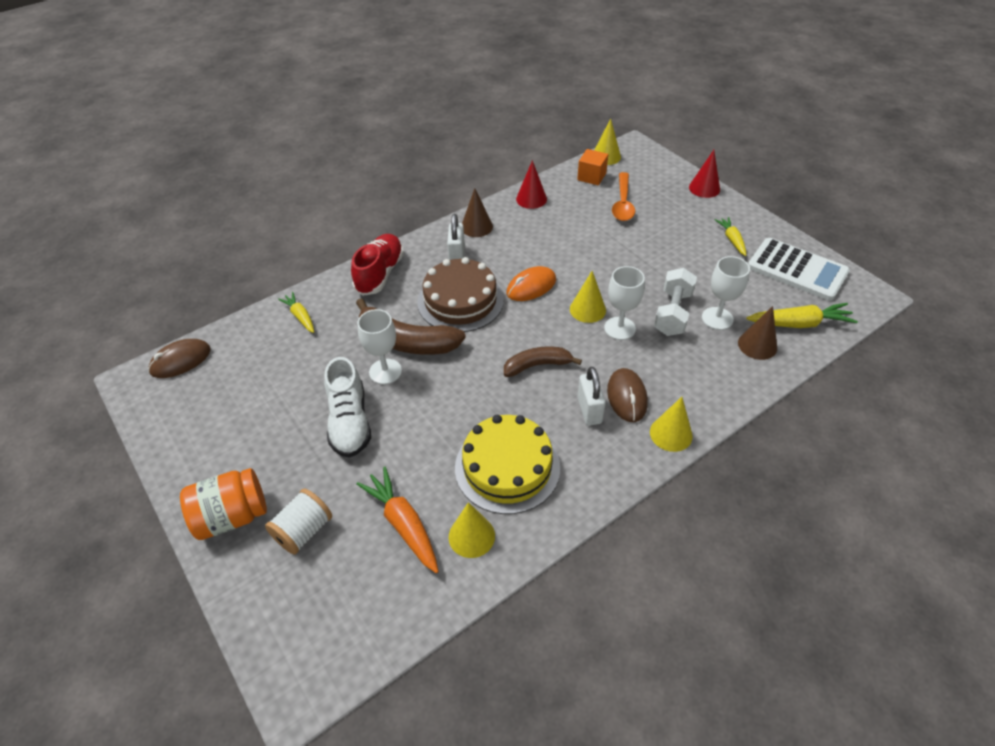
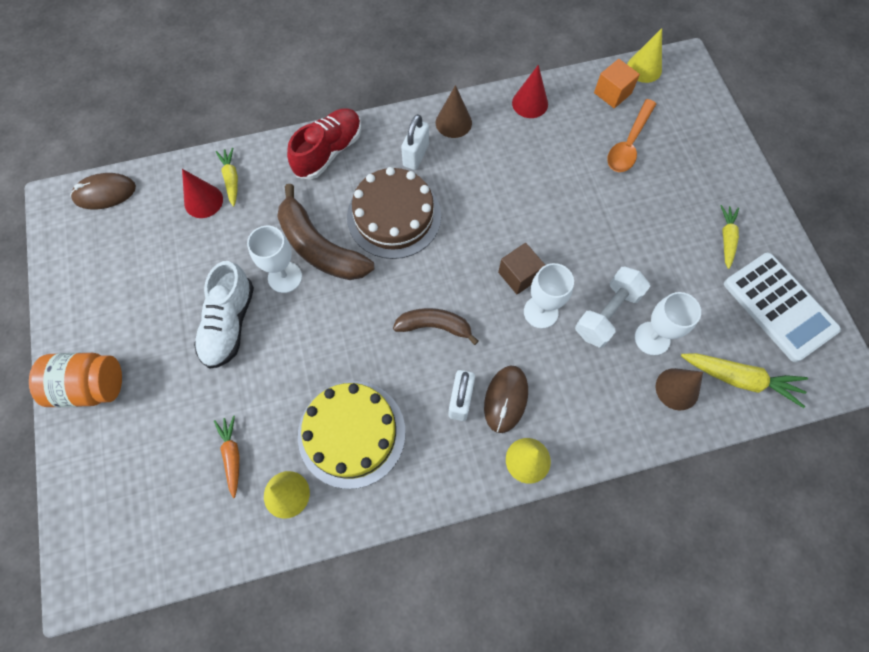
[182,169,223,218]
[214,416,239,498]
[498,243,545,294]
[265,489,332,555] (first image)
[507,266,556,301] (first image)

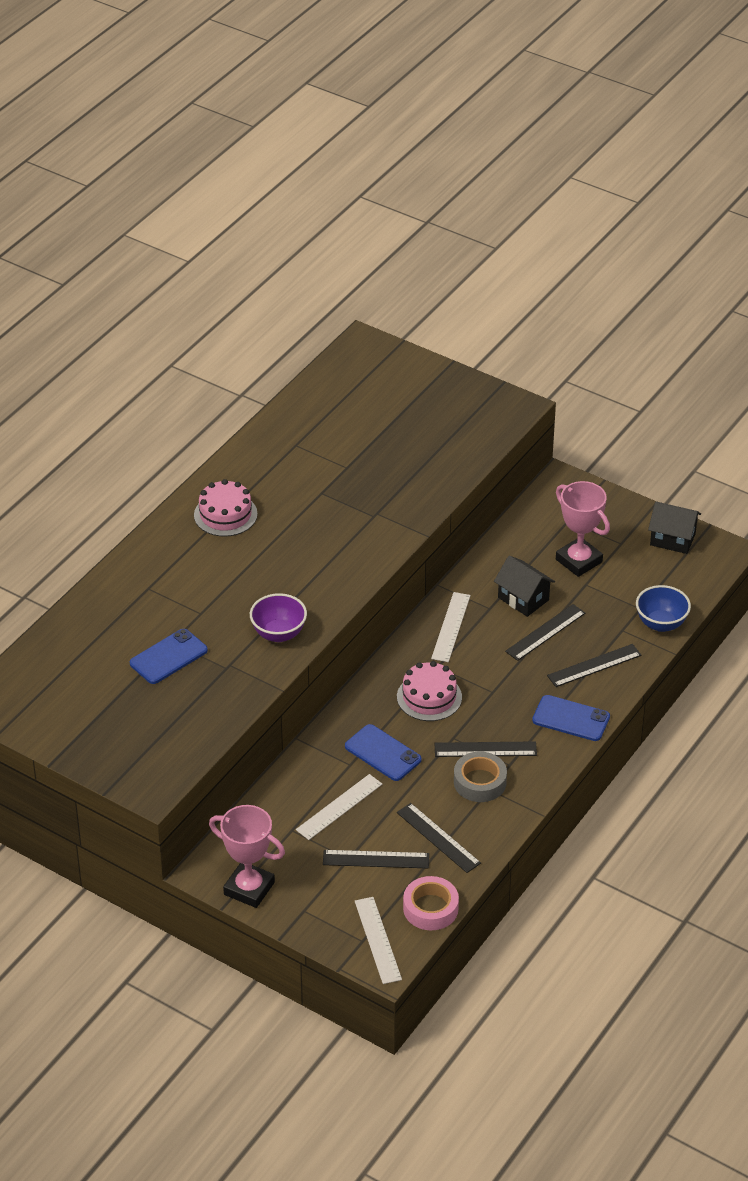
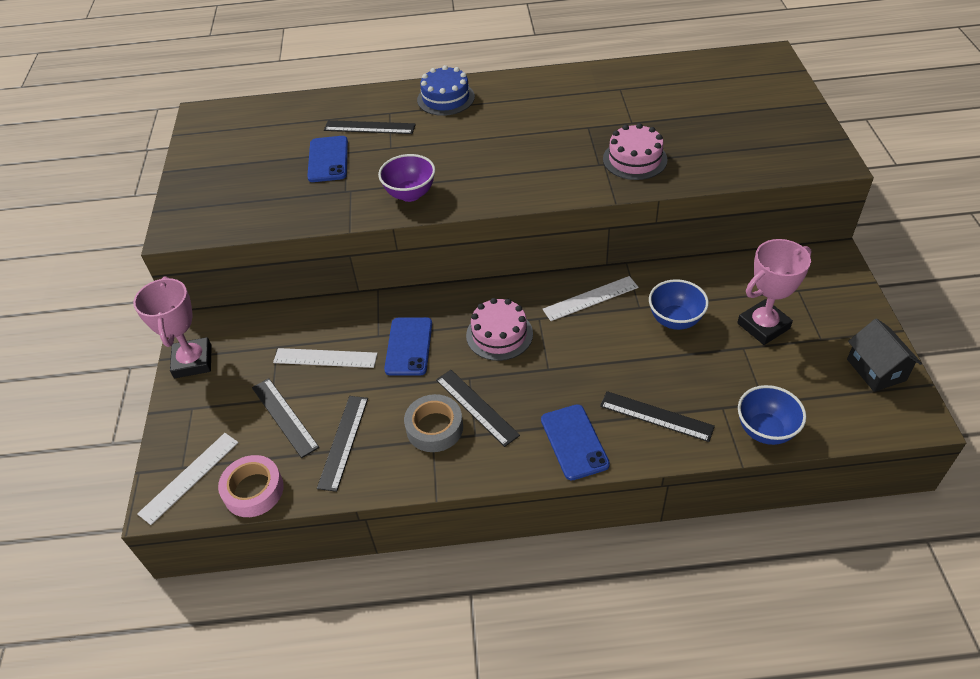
[307,136,348,182]
[324,120,416,134]
[417,65,475,116]
[603,123,667,180]
[649,279,709,330]
[737,239,812,345]

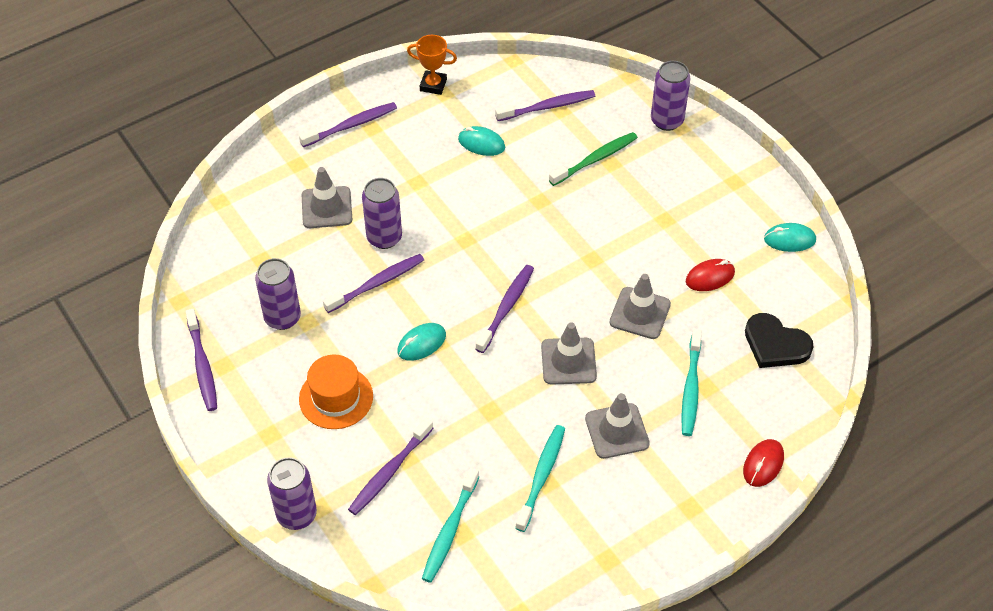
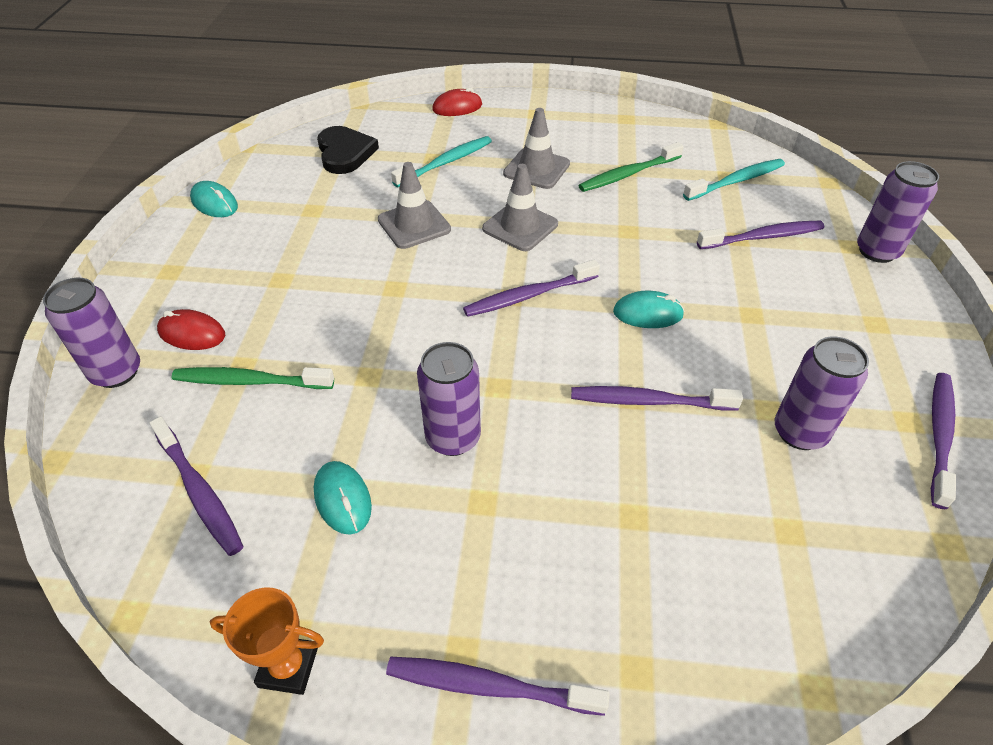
[149,416,244,556]
[157,309,225,350]
[210,587,324,695]
[417,342,481,456]
[578,142,684,192]
[299,354,373,429] (first image)
[302,167,352,228] (first image)

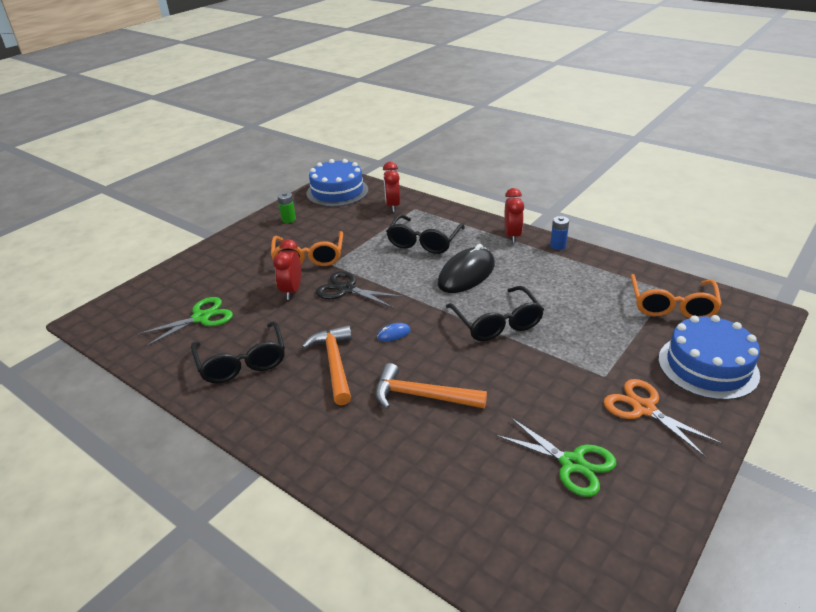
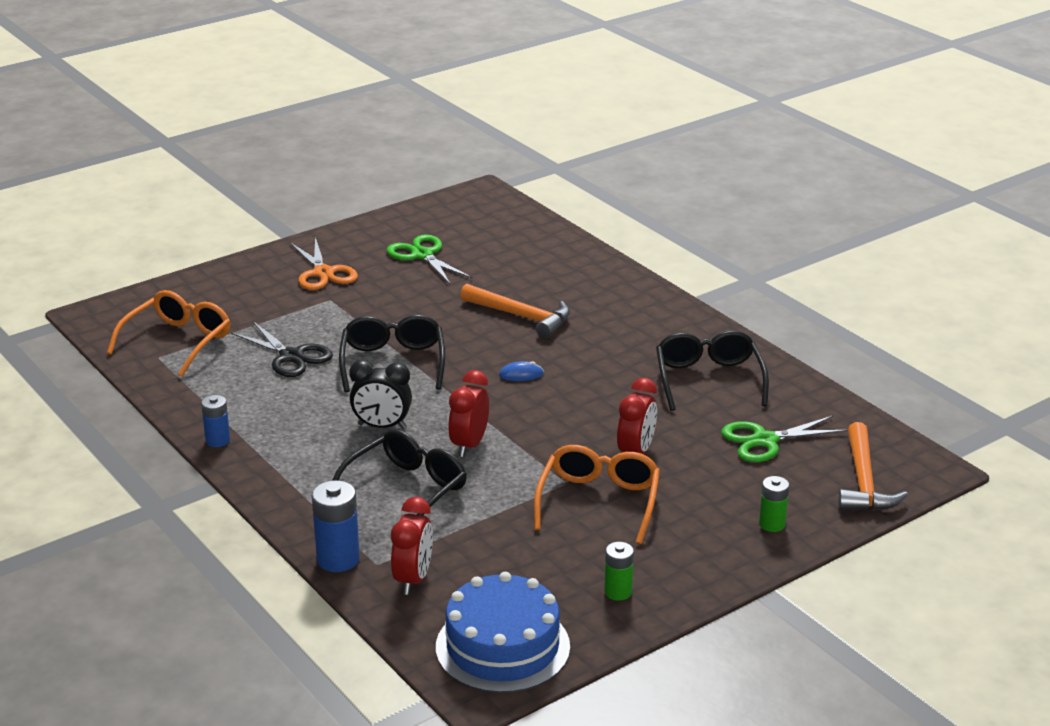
[231,321,333,377]
[312,480,360,572]
[349,360,412,429]
[448,370,489,457]
[759,476,789,532]
[838,422,908,511]
[659,315,760,400] (first image)

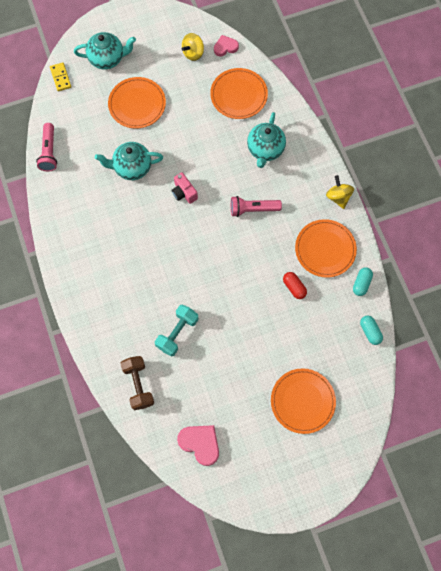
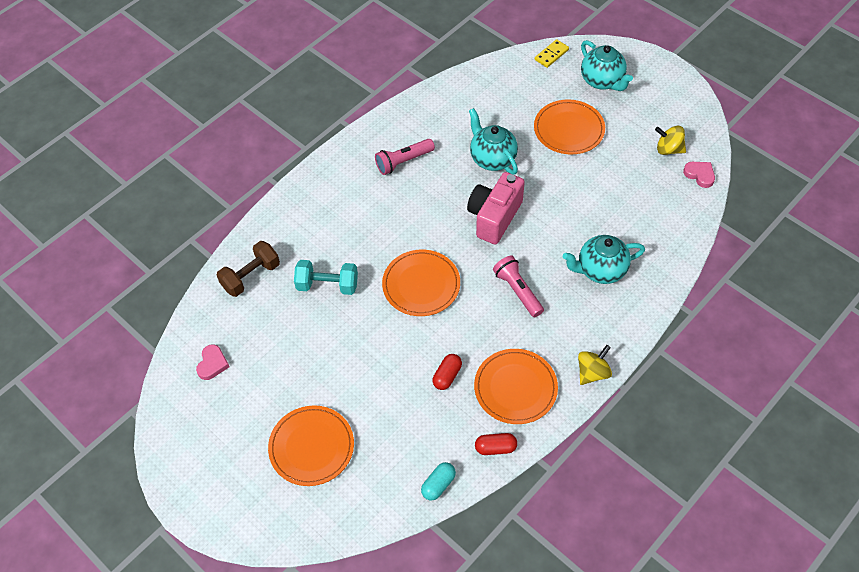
[196,344,229,380]
[375,139,435,175]
[382,250,460,316]
[467,172,525,245]
[475,433,517,455]

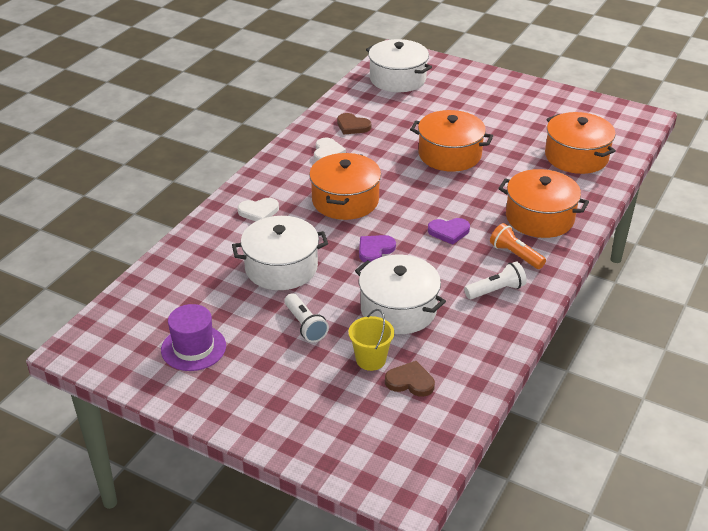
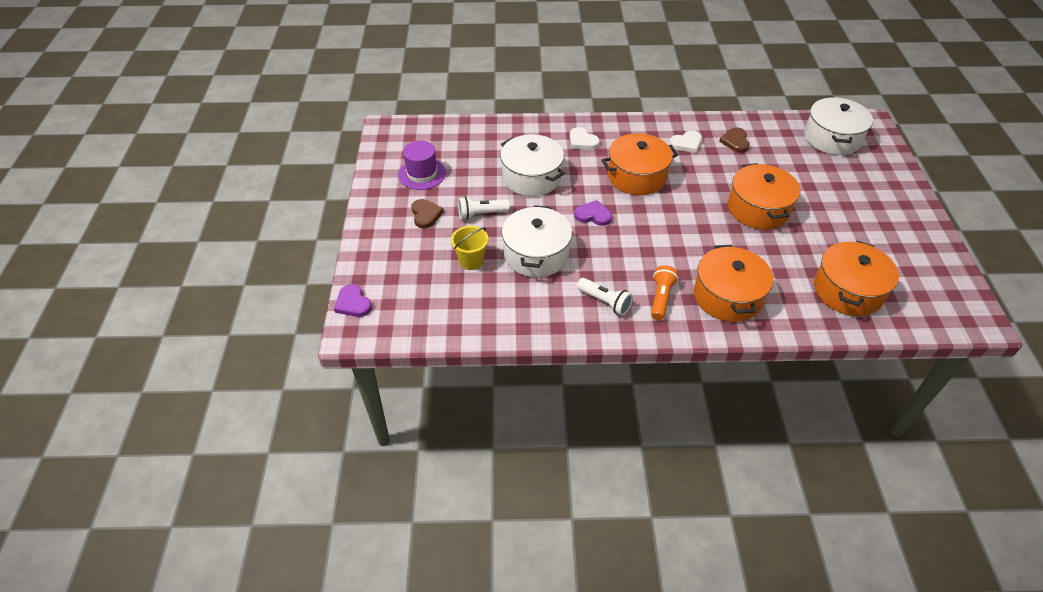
[334,284,372,317]
[411,199,444,229]
[458,197,510,220]

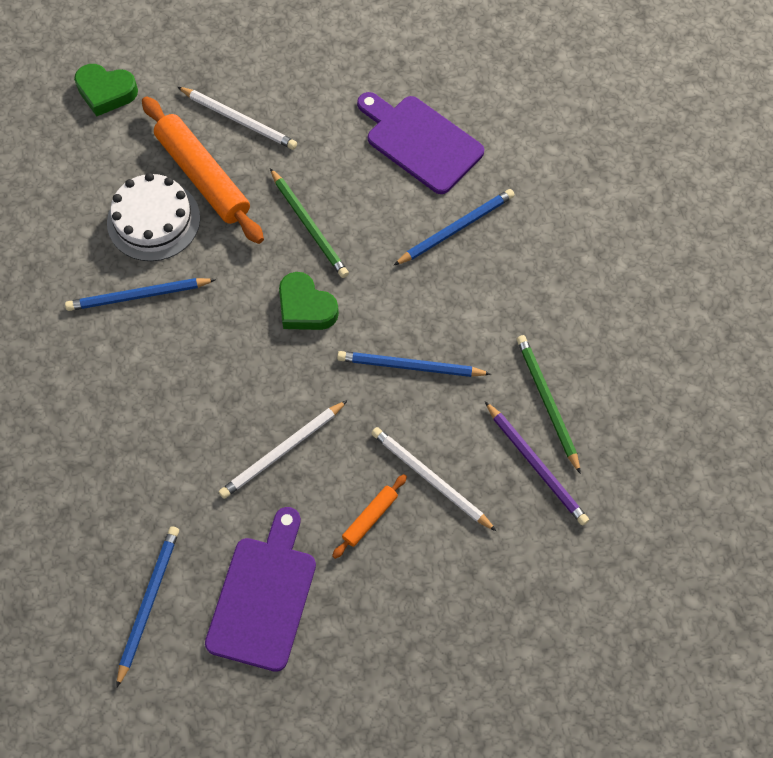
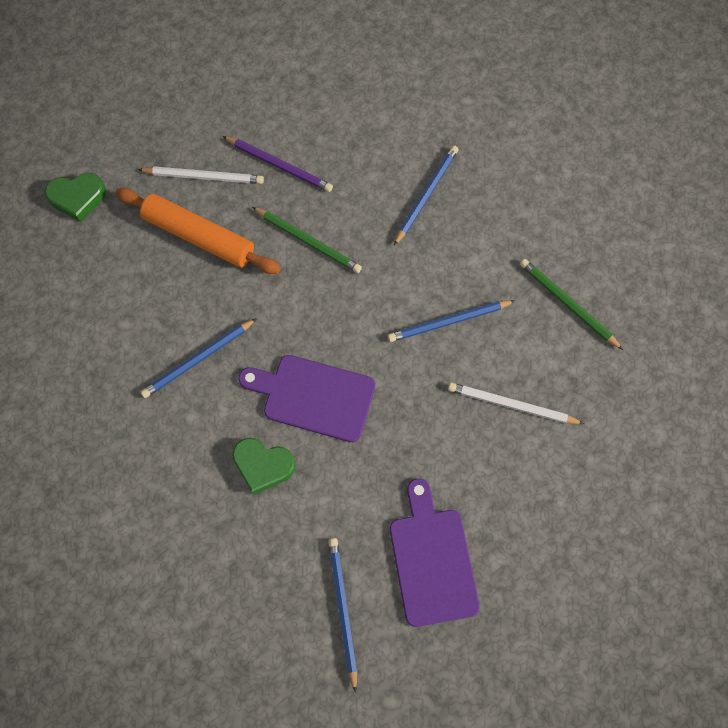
[223,136,333,192]
[232,438,296,495]
[238,355,375,442]
[107,173,200,261] (first image)
[219,400,348,499] (first image)
[332,474,407,559] (first image)

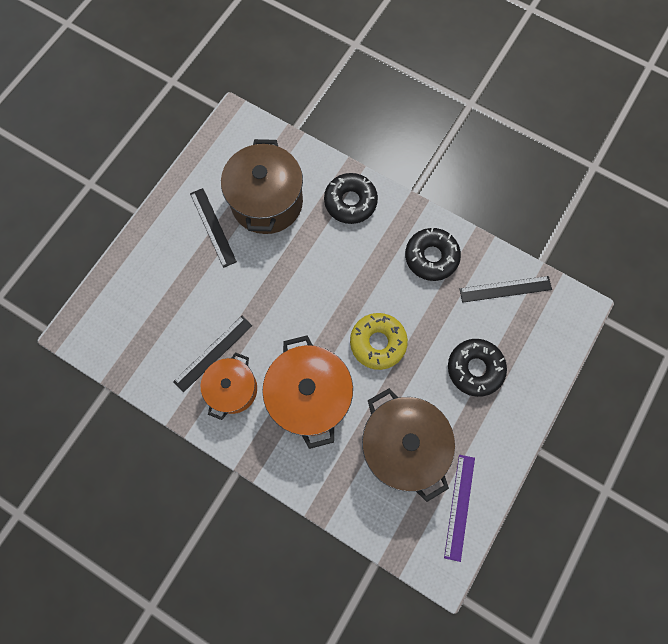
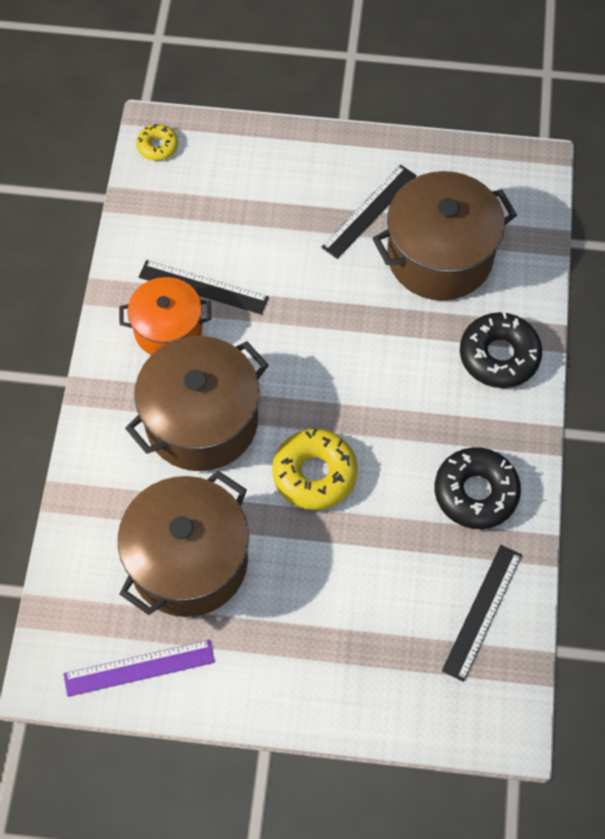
[125,336,269,471]
[136,124,178,161]
[442,545,522,682]
[448,339,507,397] (first image)

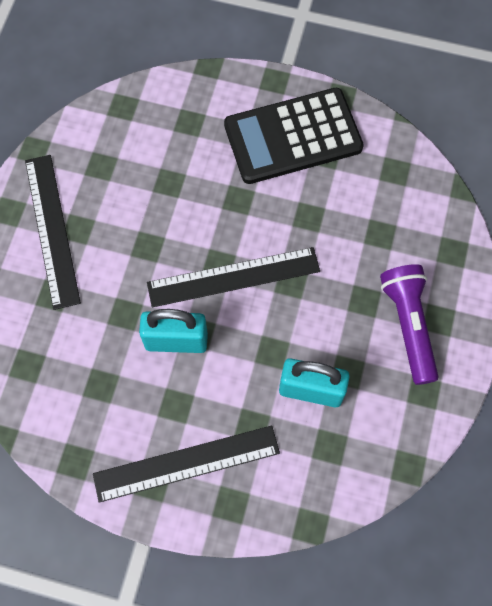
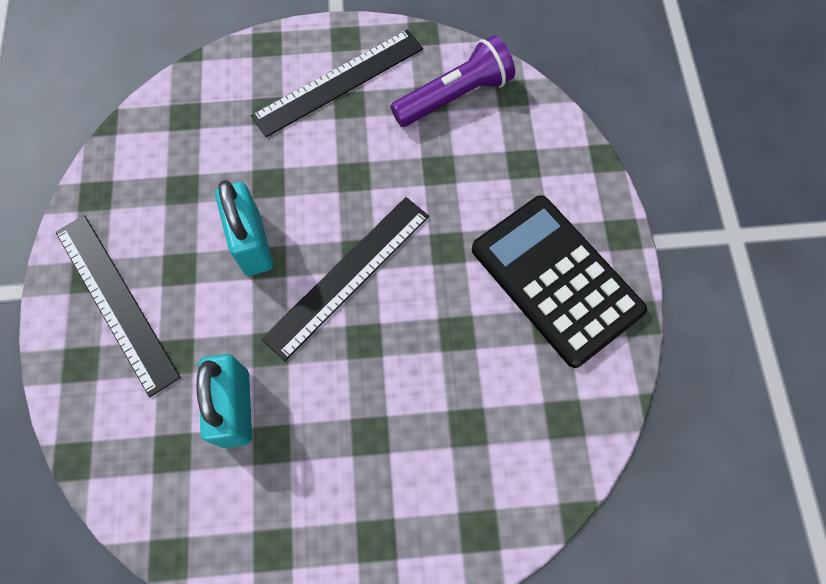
[261,197,429,361]
[391,35,515,127]

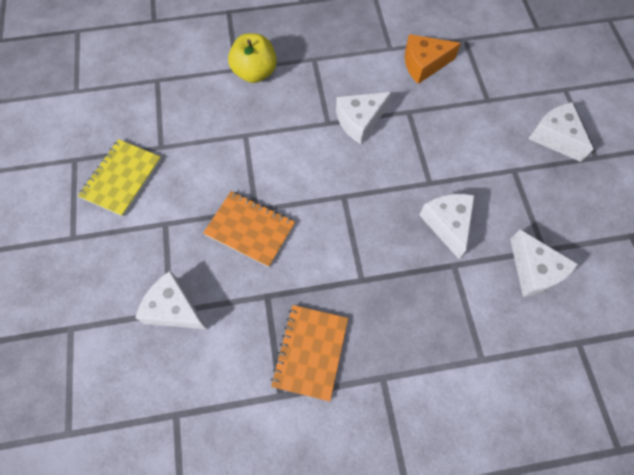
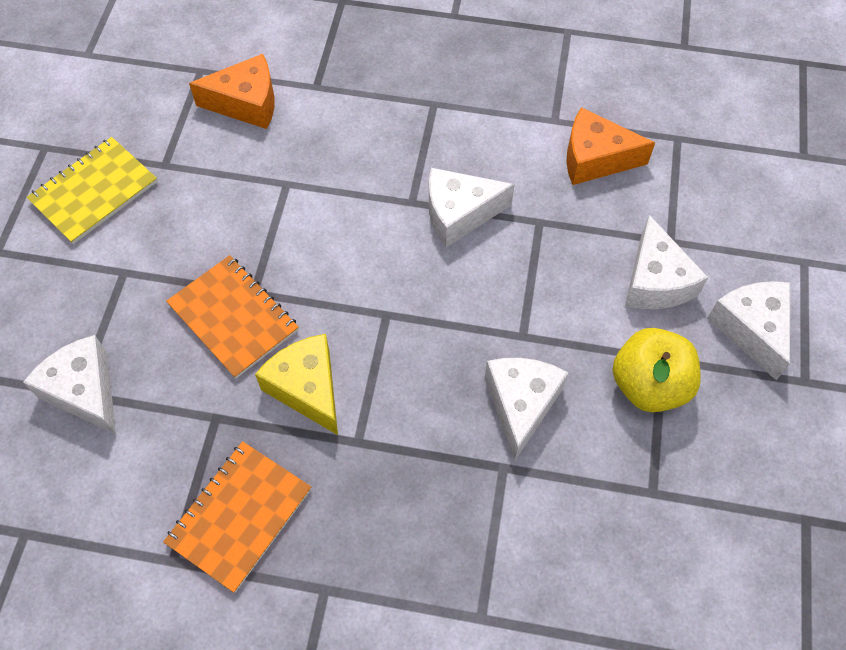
[189,54,275,129]
[255,334,338,435]
[612,328,701,412]
[625,215,708,309]

